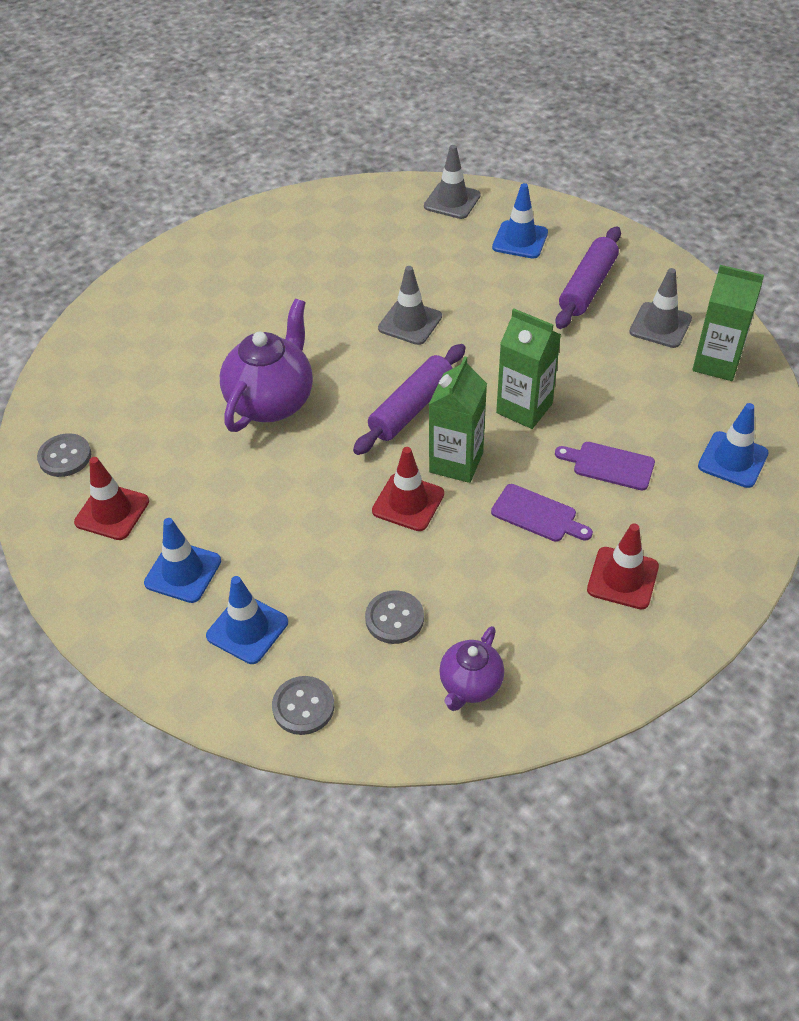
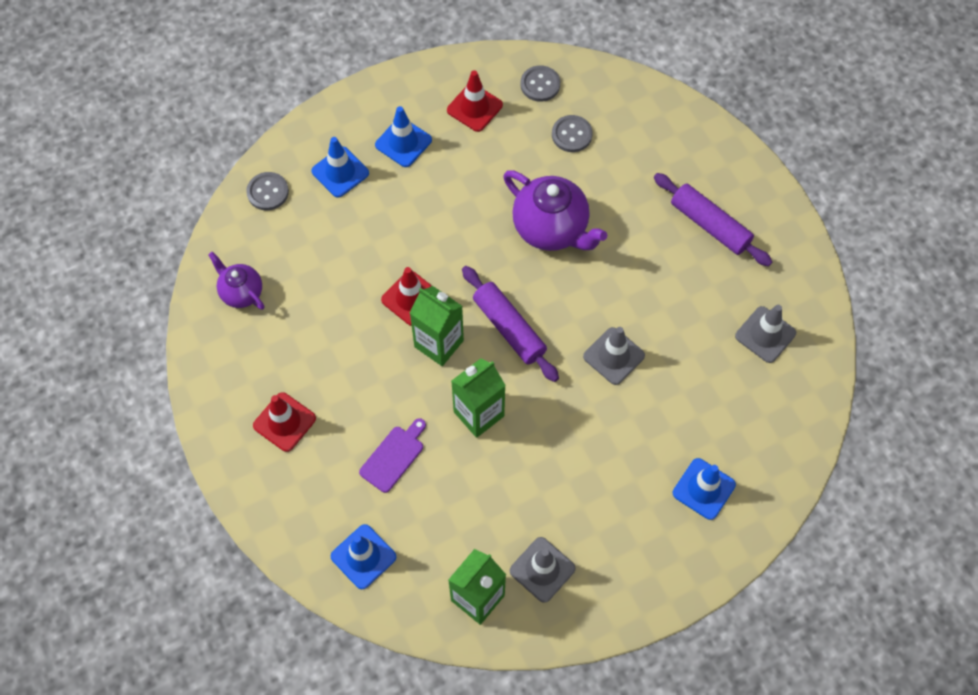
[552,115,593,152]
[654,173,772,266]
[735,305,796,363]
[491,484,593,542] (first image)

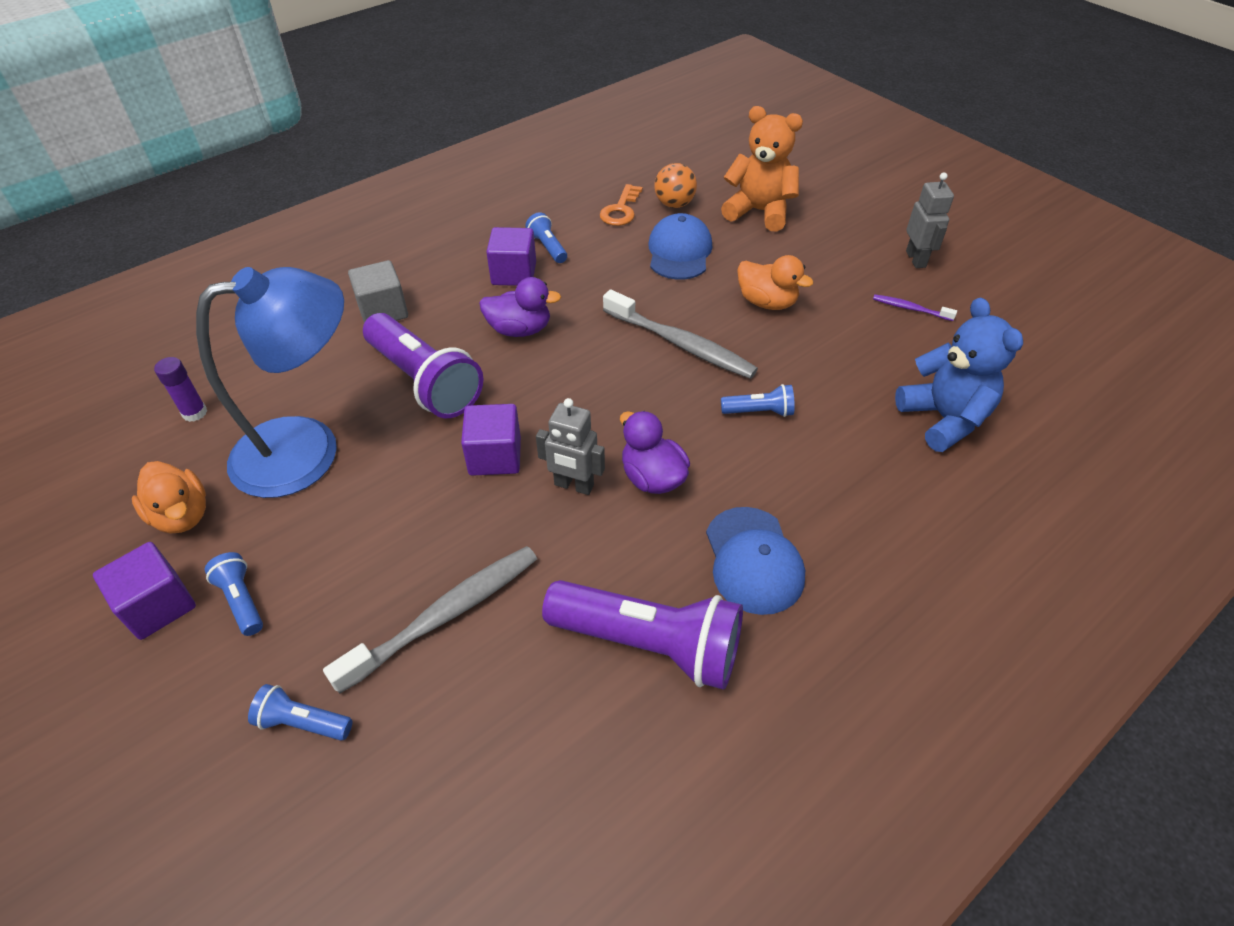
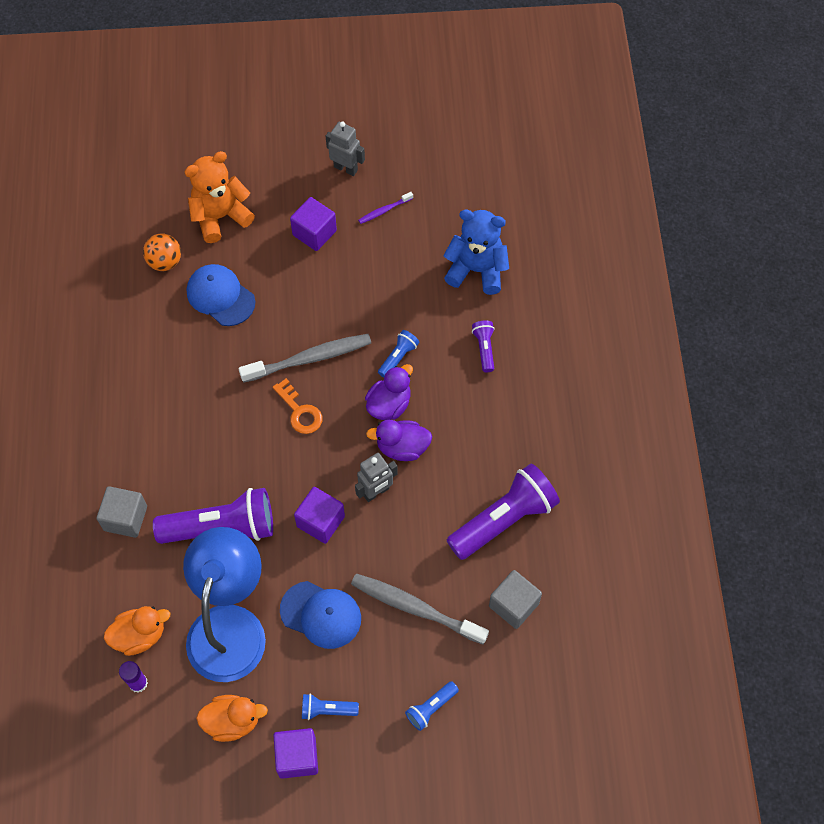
[104,606,170,656]
[273,378,322,434]
[280,581,361,649]
[290,197,337,251]
[351,574,489,645]
[365,364,413,420]
[472,320,495,373]
[489,570,542,629]
[525,212,567,263] (first image)

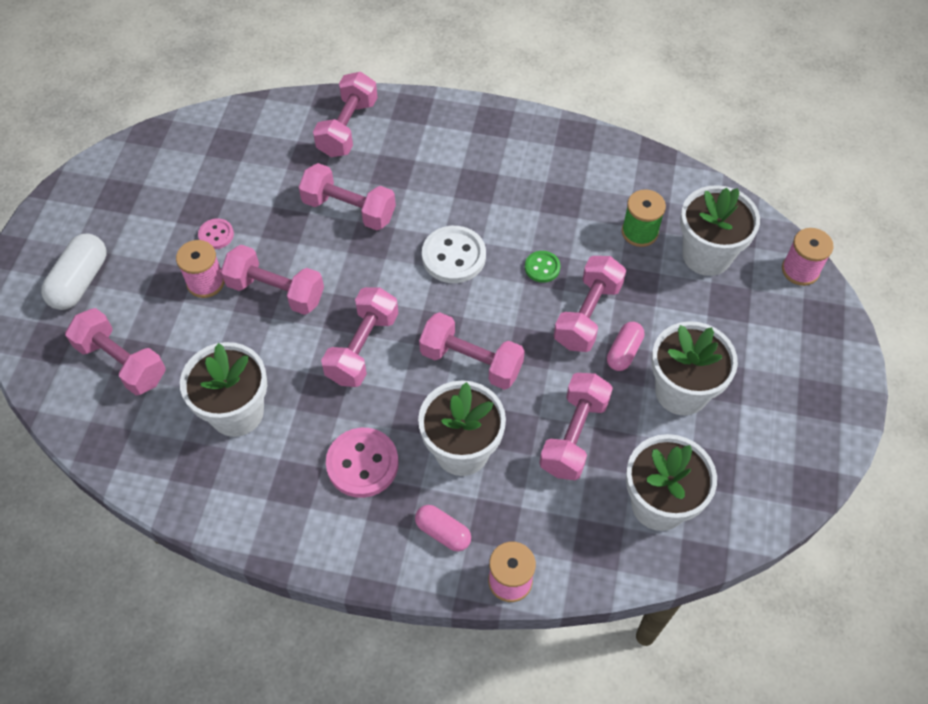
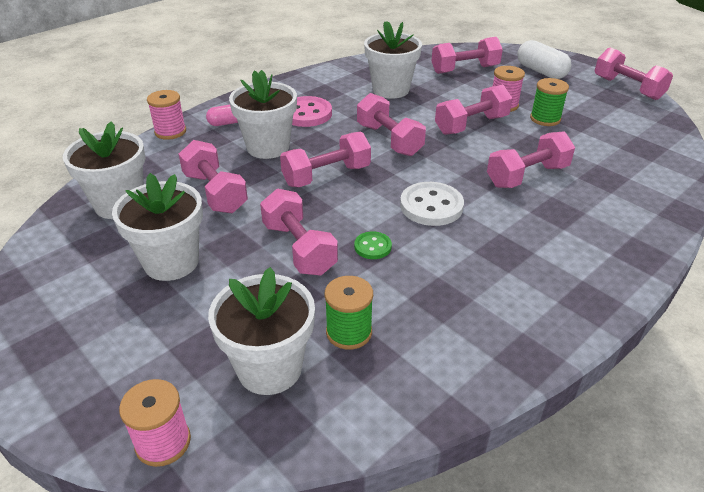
[530,78,569,126]
[595,47,673,100]
[607,322,644,371] (first image)

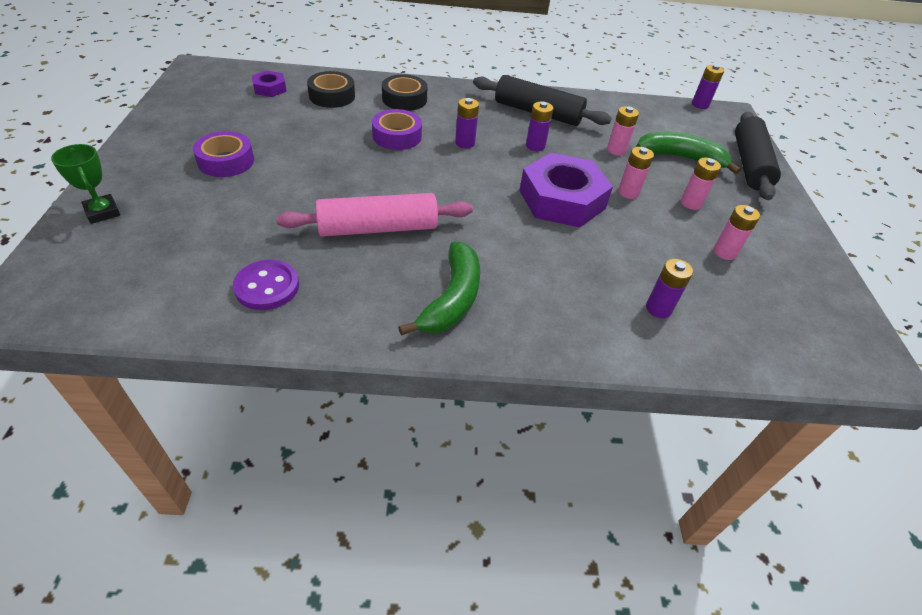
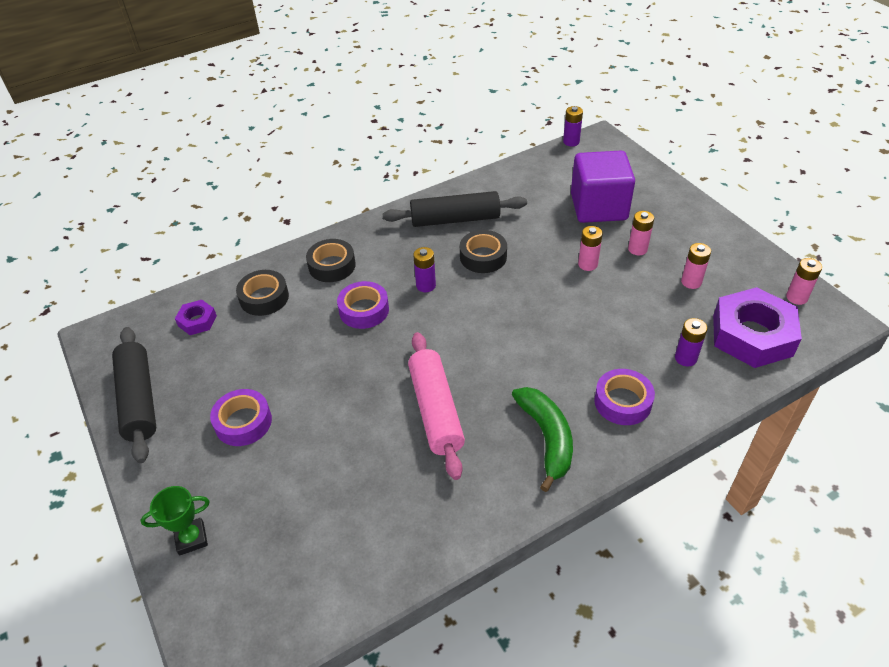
[112,327,156,463]
[141,486,210,556]
[408,332,465,480]
[460,230,507,273]
[571,151,635,223]
[594,369,655,425]
[713,287,802,368]
[786,258,822,305]
[233,260,299,310] (first image)

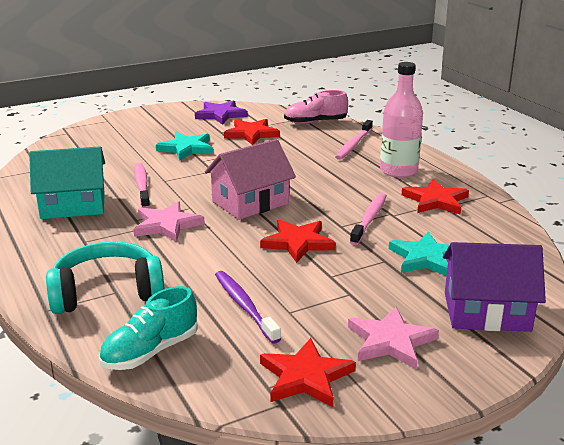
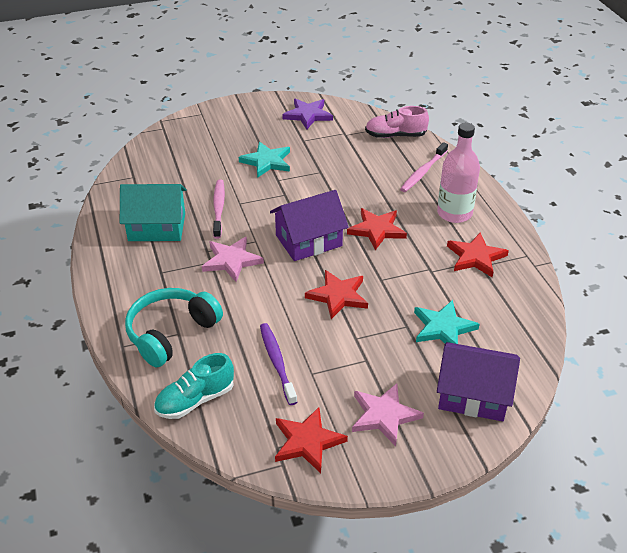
[125,288,223,367]
[270,190,349,261]
[347,208,407,250]
[350,193,387,245] (first image)

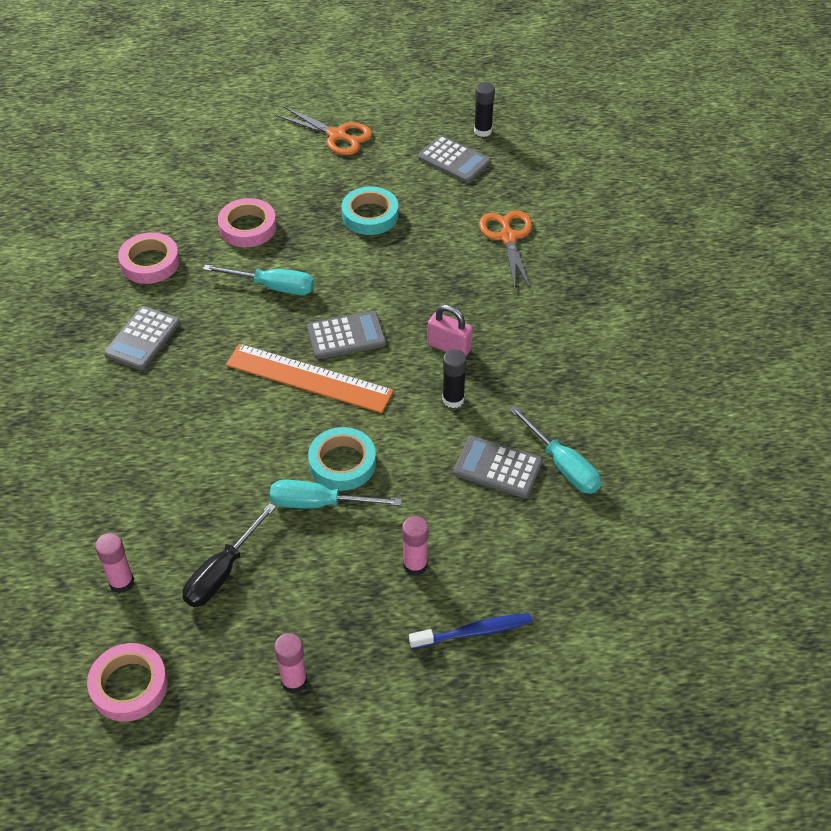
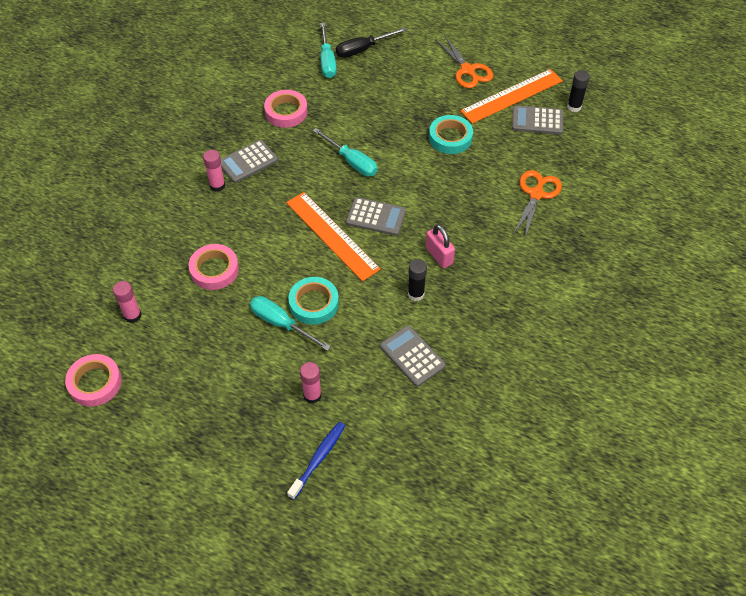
[189,244,239,290]
[203,150,225,192]
[287,422,345,500]
[320,23,337,78]
[336,27,407,58]
[460,69,563,124]
[512,105,563,135]

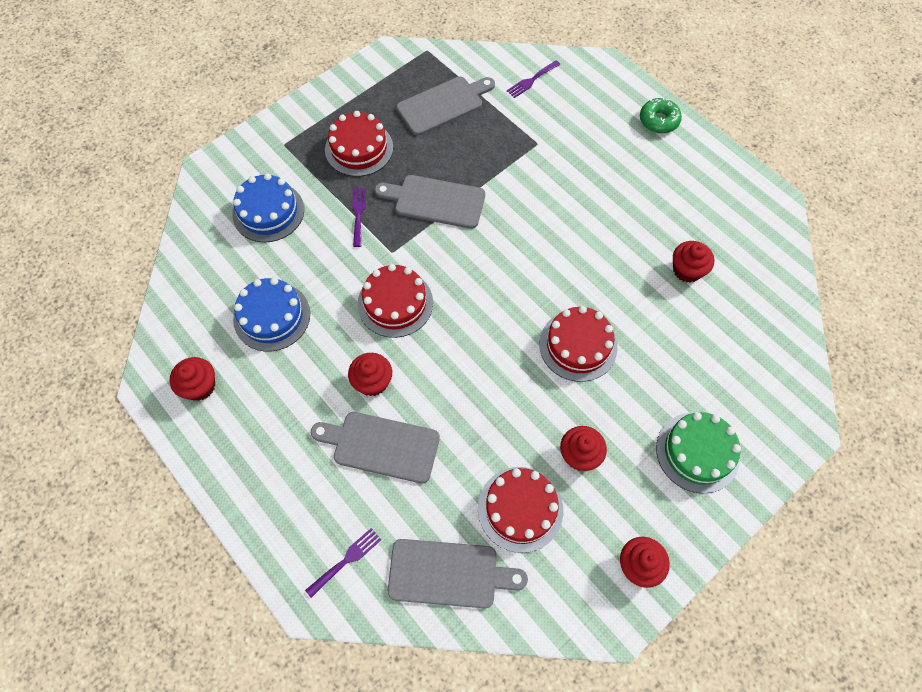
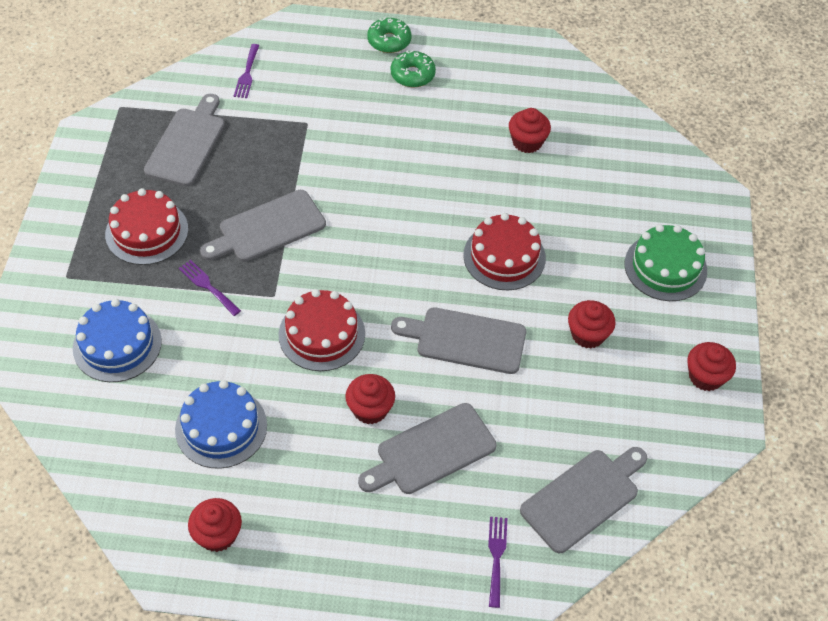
[391,50,436,87]
[391,307,526,374]
[478,467,563,553] (first image)

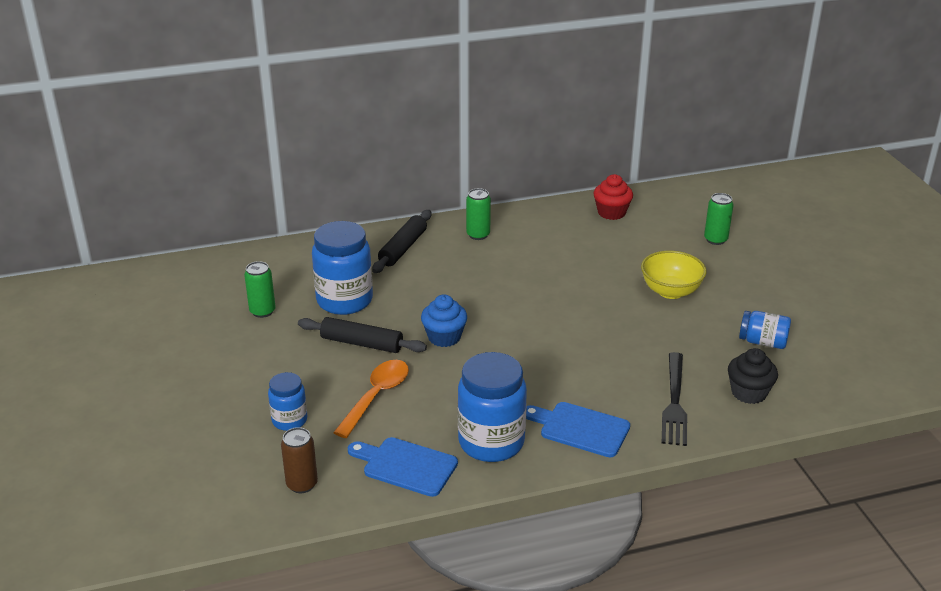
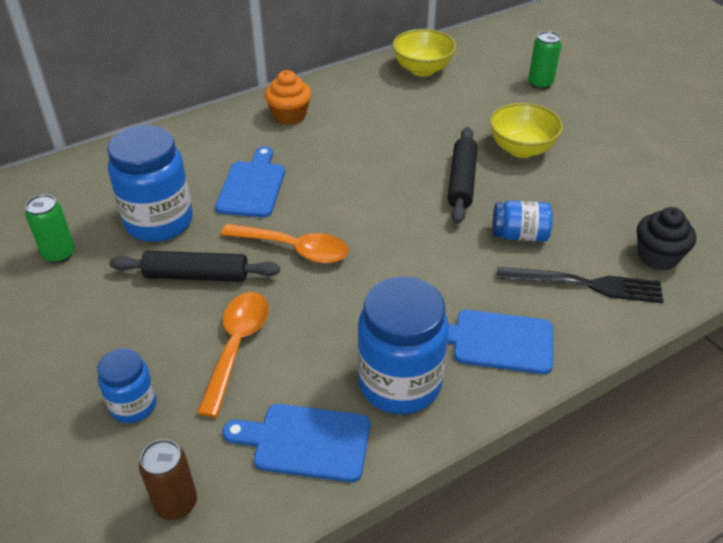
[215,146,285,218]
[221,224,349,263]
[265,70,311,125]
[392,29,456,76]
[448,127,478,224]
[493,201,553,242]
[497,267,664,303]

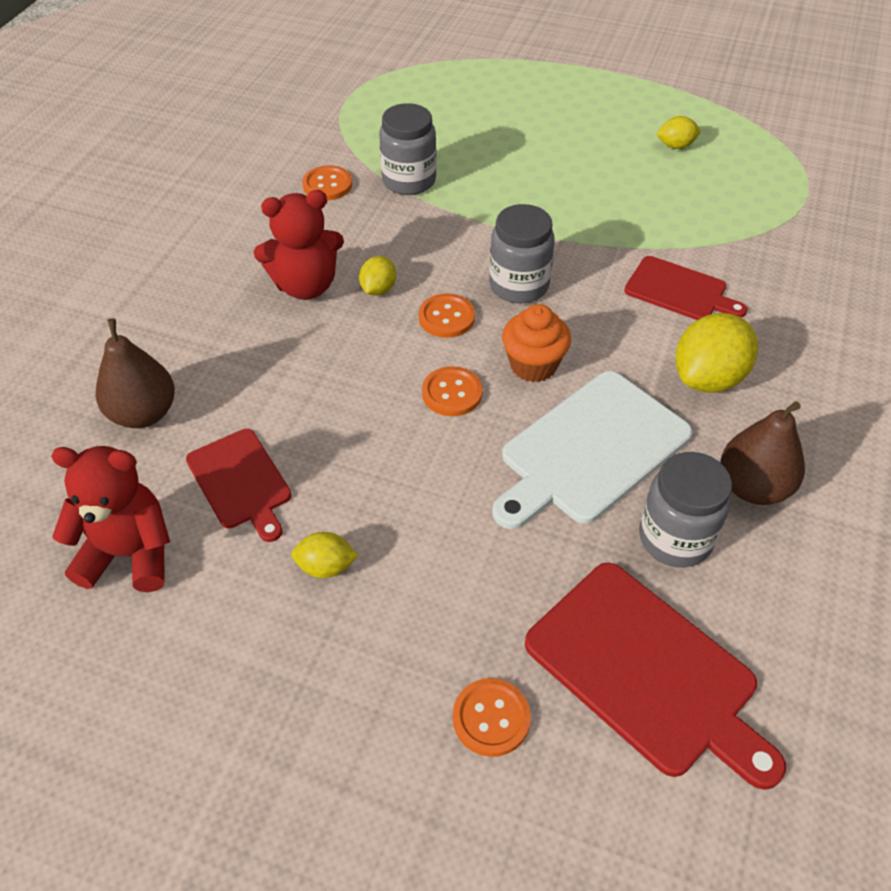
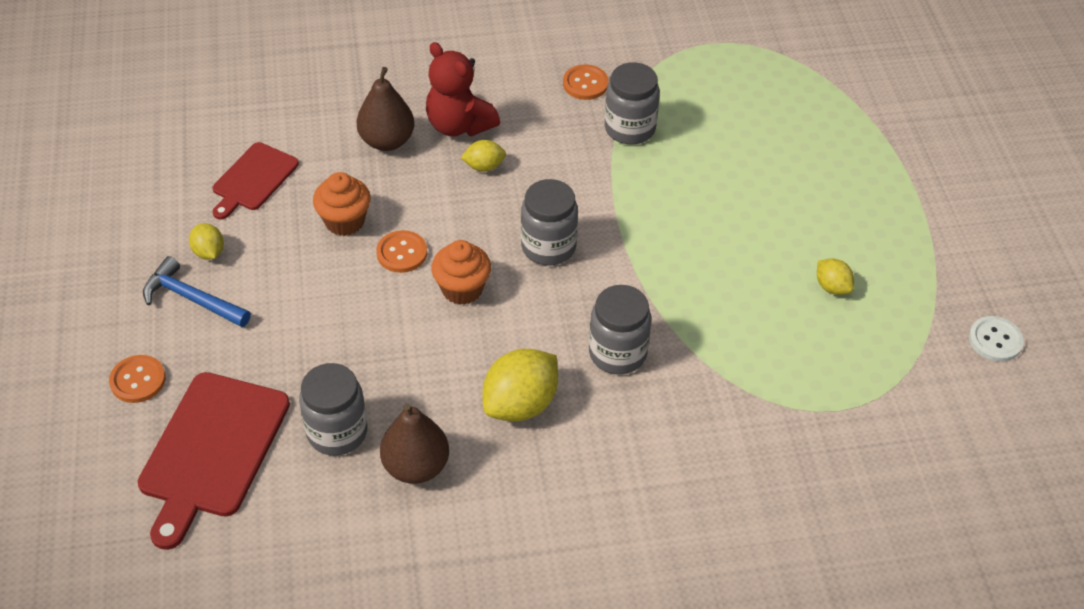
[143,256,251,327]
[313,172,371,236]
[357,67,414,151]
[482,349,558,422]
[589,285,651,374]
[969,316,1024,362]
[51,446,170,593] (first image)
[418,293,475,338] (first image)
[492,371,692,529] (first image)

